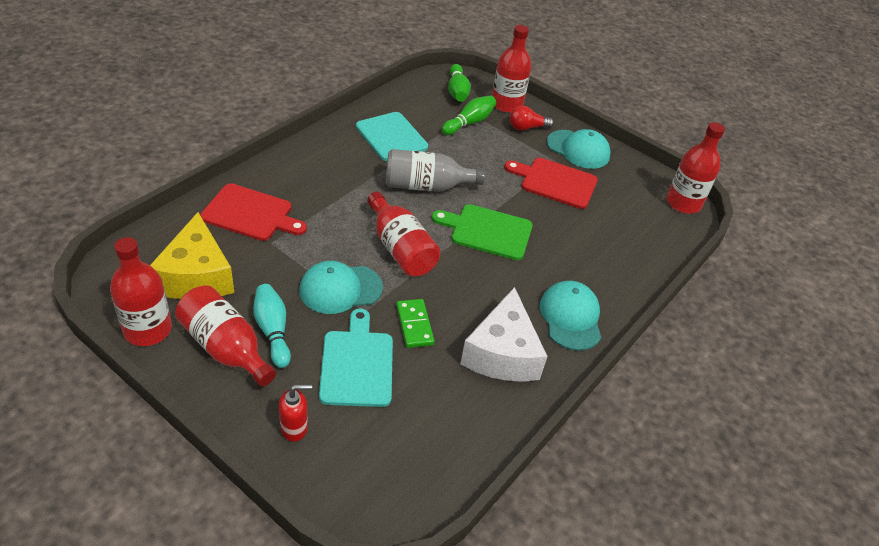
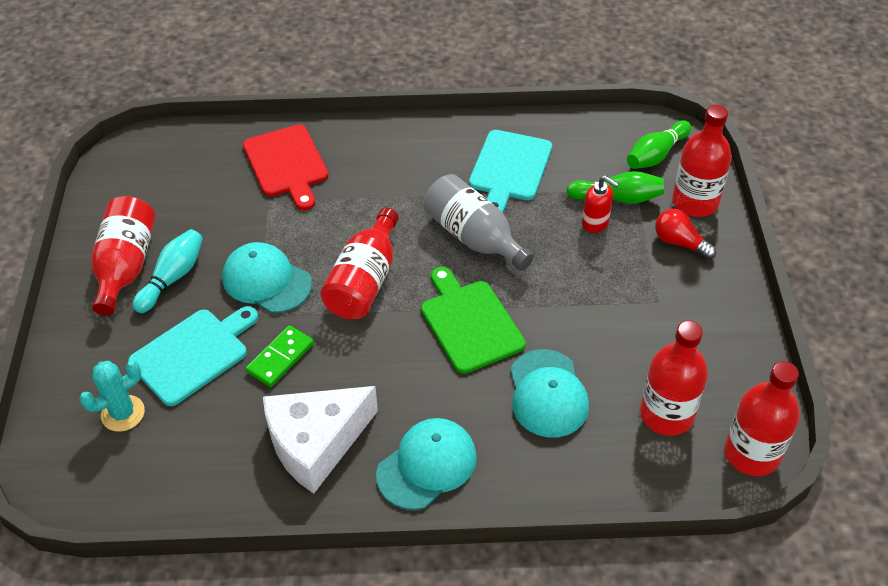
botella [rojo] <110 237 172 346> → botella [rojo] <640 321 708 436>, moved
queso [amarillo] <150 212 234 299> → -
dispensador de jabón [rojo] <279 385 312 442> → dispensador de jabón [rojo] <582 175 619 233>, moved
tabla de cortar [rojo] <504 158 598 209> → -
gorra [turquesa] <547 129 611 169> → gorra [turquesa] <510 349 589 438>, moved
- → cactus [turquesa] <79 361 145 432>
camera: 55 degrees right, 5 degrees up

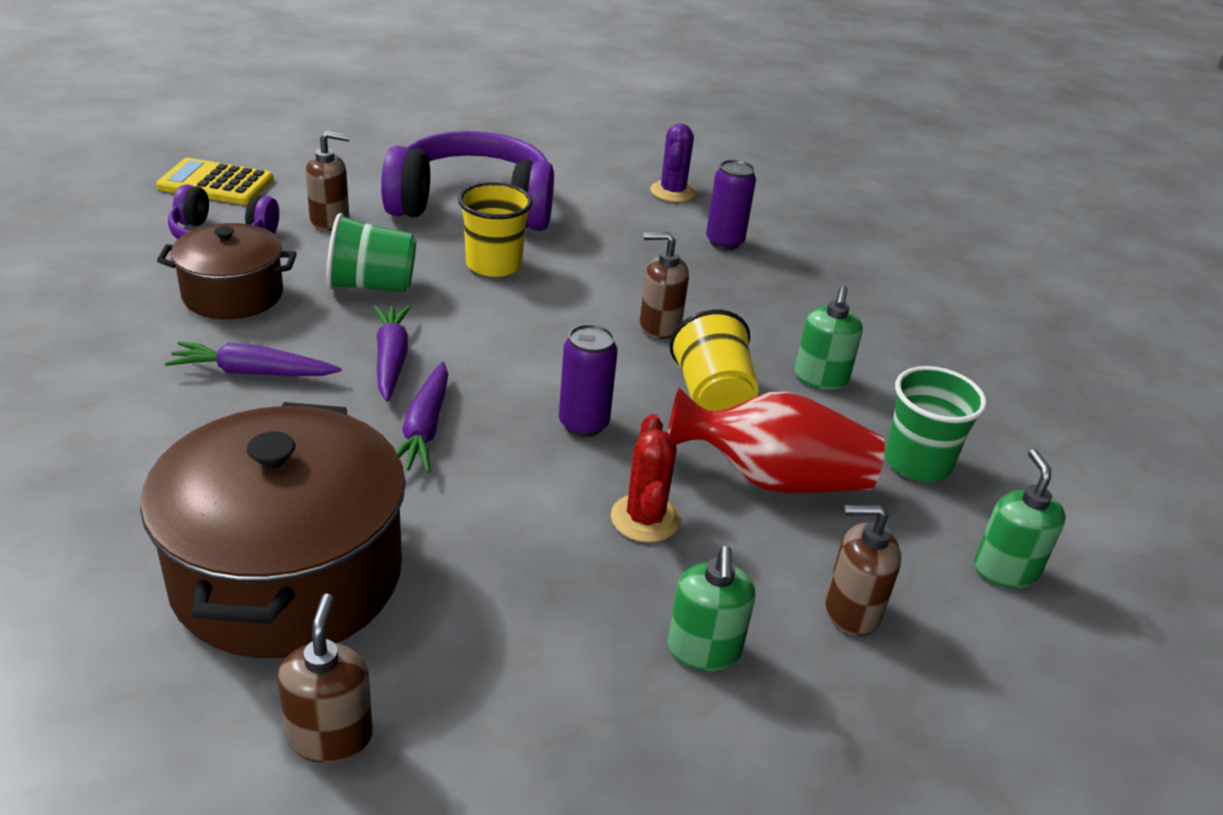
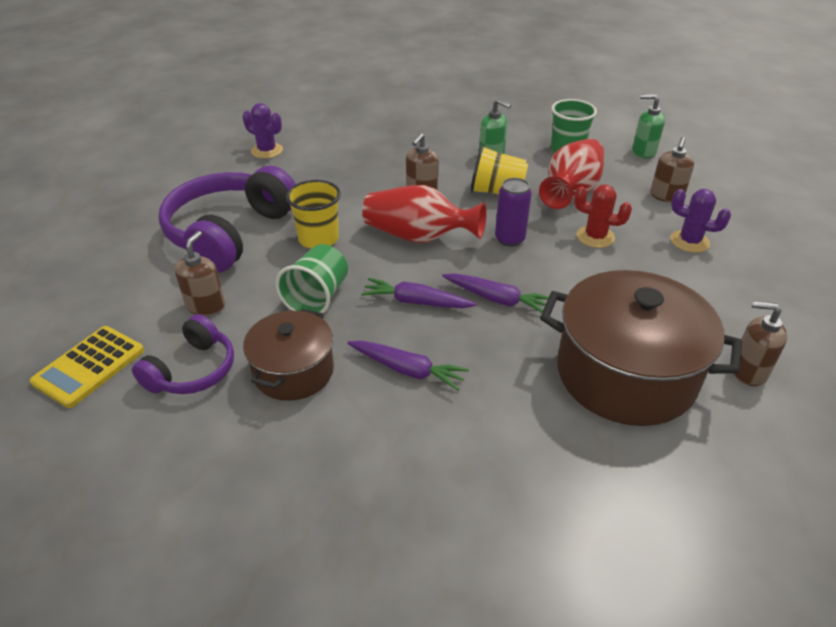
zanahoria [morado] <165 342 341 376> → zanahoria [morado] <347 341 469 391>, 90 degrees counterclockwise
dispensador de jabón [verde] <667 546 755 671> → cactus [morado] <670 189 731 253>
lata [morado] <706 160 756 250> → -
- → florero [rojo] <362 185 487 243>
camera: 65 degrees left, 5 degrees up

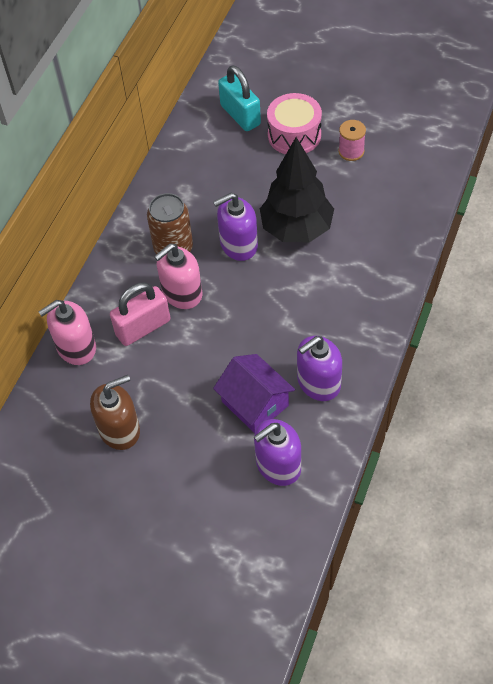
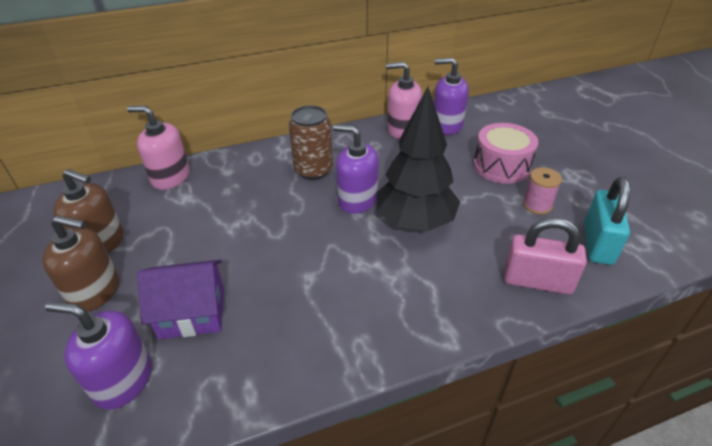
candado [rosa] <110 282 170 346> → candado [rosa] <504 218 587 295>, moved
dispensador de jabón [rosa] <154 243 202 309> → dispensador de jabón [rosa] <386 62 422 139>, moved
casa [morado] <213 354 295 433> → casa [morado] <137 260 224 339>, 75 degrees clockwise
candado [turquesa] <218 65 261 131> → candado [turquesa] <584 177 630 265>, moved
dispensador de jabón [morado] <297 336 342 401> → dispensador de jabón [morado] <434 58 469 135>, moved
- → dispensador de jabón [marrón] <42 215 119 312>
camera: 45 degrees right, 15 degrees down

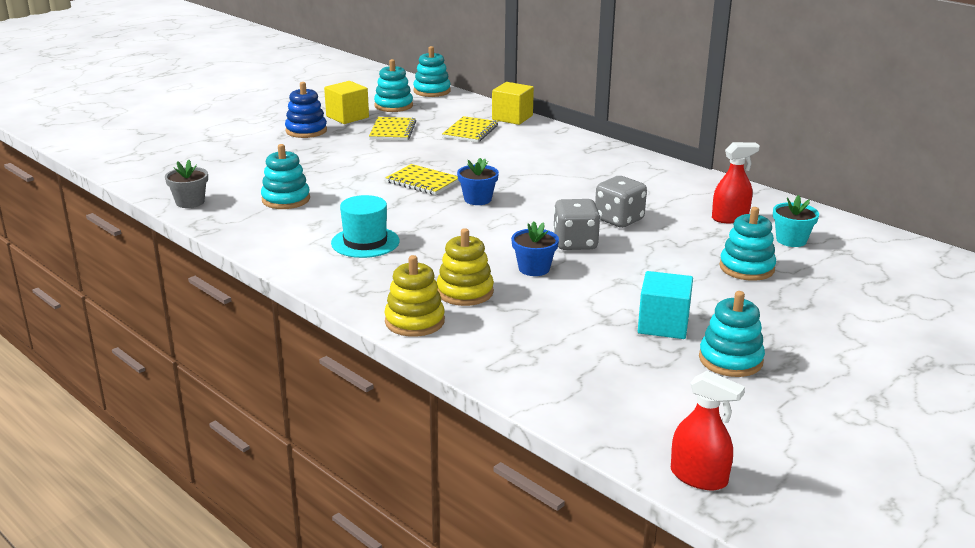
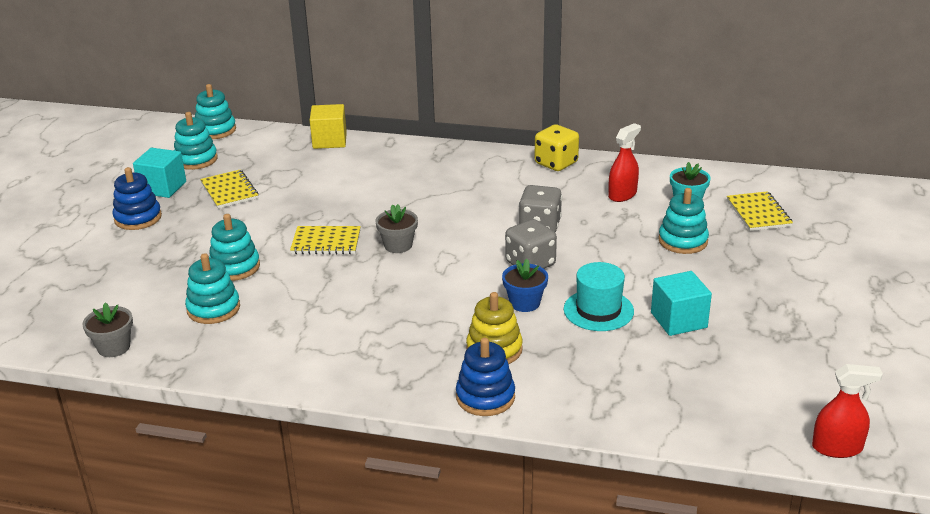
cubo [amarillo] <324 81 369 124> → cubo [turquesa] <133 148 186 198>
sombrero [turquesa] <331 195 400 258> → sombrero [turquesa] <564 262 634 331>, moved
juguete apilable [amarillo] <384 255 445 337> → juguete apilable [azul] <456 338 515 416>
cuaderno [amarillo] <442 116 498 143> → cuaderno [amarillo] <727 191 793 231>, moved
maceta [azul] <457 158 499 205> → maceta [gris] <376 204 418 253>
juguete apilable [turquesa] <699 291 765 377> → juguete apilable [turquesa] <209 214 260 281>, moved
- → dado [amarillo] <535 124 579 171>
camera: 30 degrees left, 5 degrees up

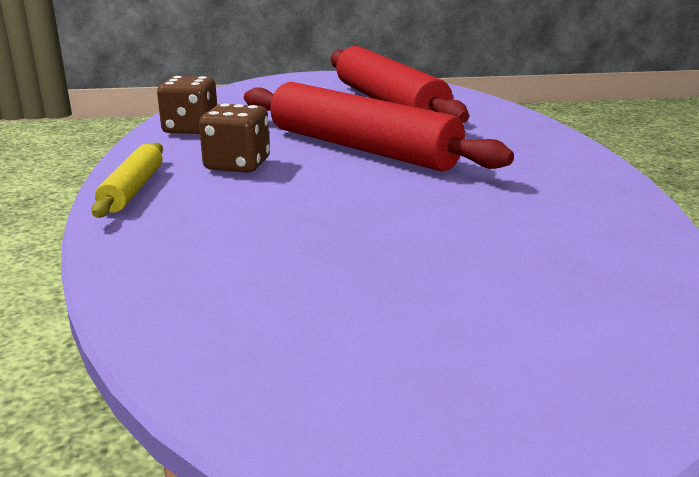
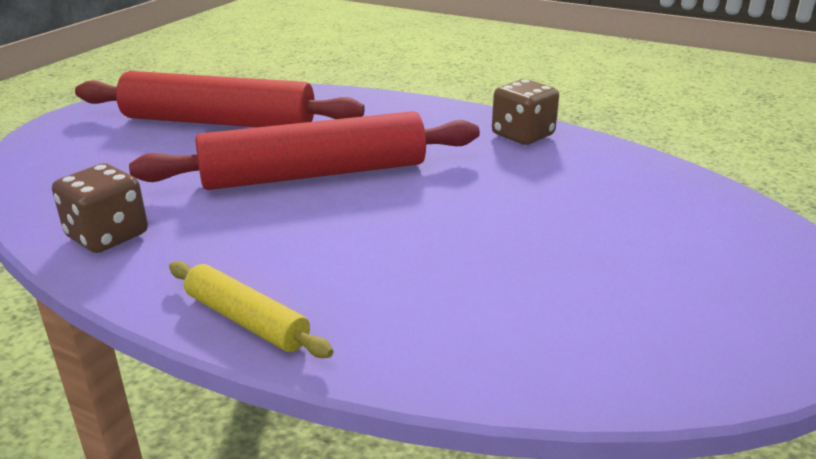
dado [marrón] <199 103 270 173> → dado [marrón] <492 79 559 145>, moved
camera: 55 degrees left, 5 degrees up

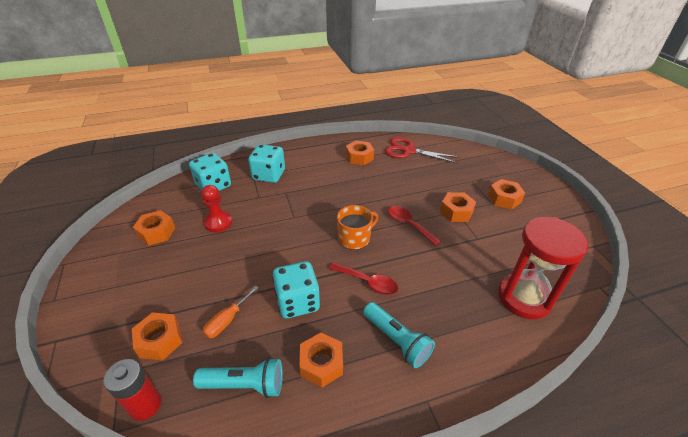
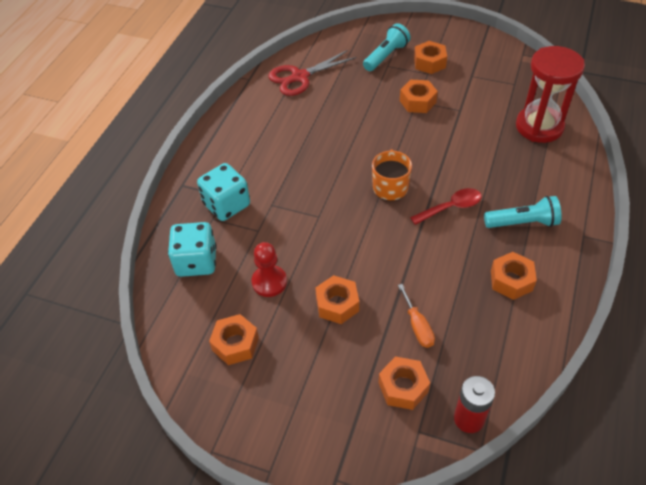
lámpara de mano [turquesa] <193 358 283 398> → lámpara de mano [turquesa] <363 23 411 71>, moved
dado [turquesa] <272 261 320 319> → -
tuerca [naranja] <346 140 374 165> → tuerca [naranja] <315 275 359 324>, moved
cuchara [rojo] <388 206 441 246> → -
camera: 50 degrees left, 10 degrees up

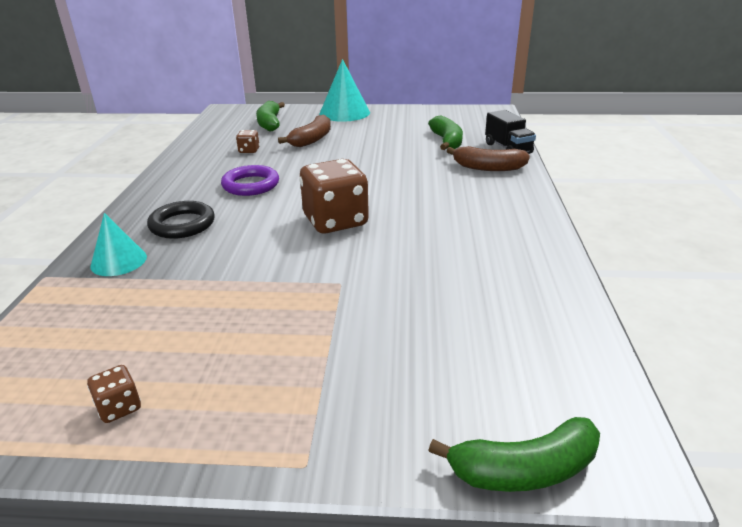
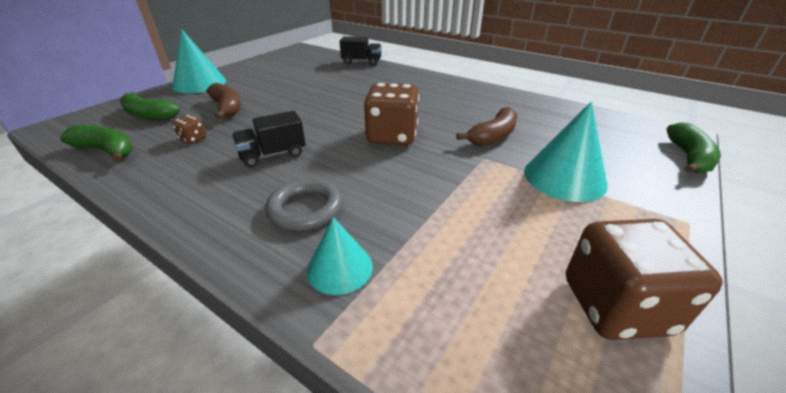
dado [marrón] <87 365 141 423> → dado [marrón] <566 219 723 340>, x2.27
anillo [negro] <147 201 215 239> → anillo [gris] <266 179 342 231>
anillo [morado] <221 165 279 196> → camión [negro] <232 111 306 167>
plátano [verde] <428 116 463 150> → plátano [verde] <60 125 133 162>, moved
plátano [marrón] <447 146 530 171> → plátano [marrón] <456 107 517 146>, moved
- → cono [turquesa] <524 102 608 202>
camera: 60 degrees left, 5 degrees up

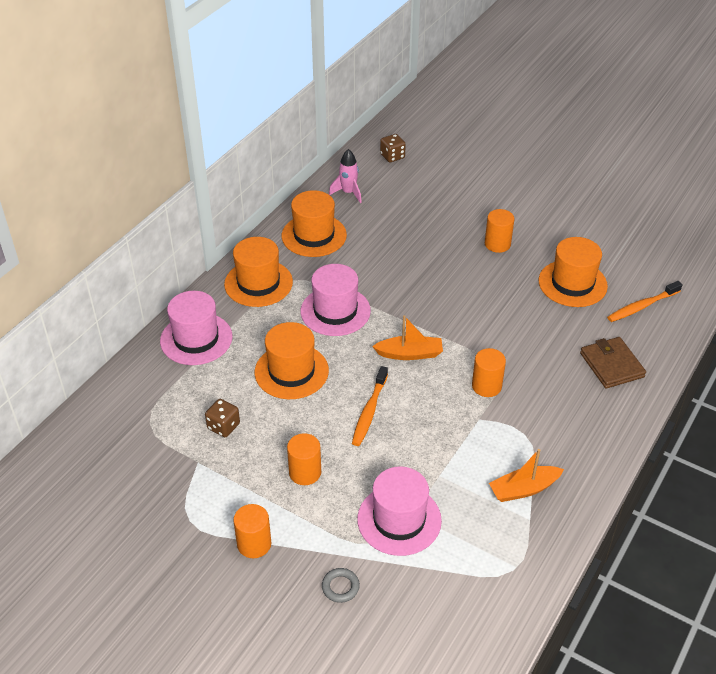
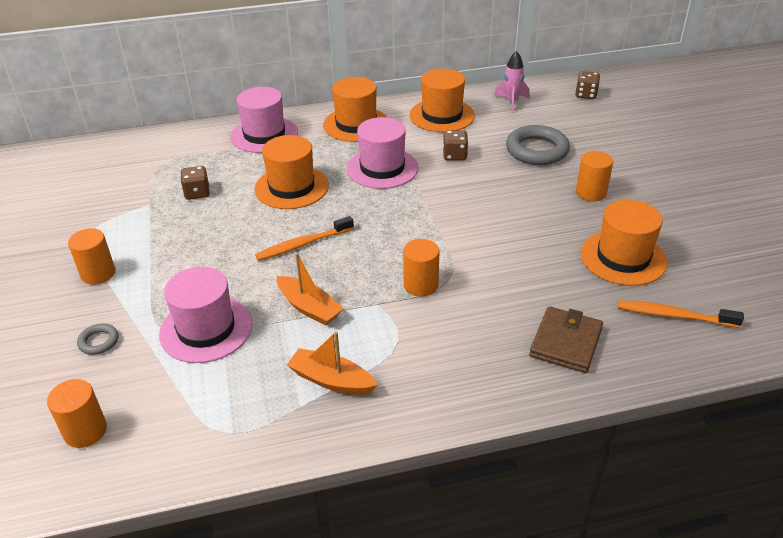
cilindro [naranja] <287 433 321 485> → cilindro [naranja] <47 379 107 448>, moved
barco [naranja] <372 315 443 360> → barco [naranja] <277 253 344 326>, moved
- → dado [marrón] <443 130 468 160>
- → anillo [gris] <506 125 570 165>
camera: 45 degrees right, 5 degrees down

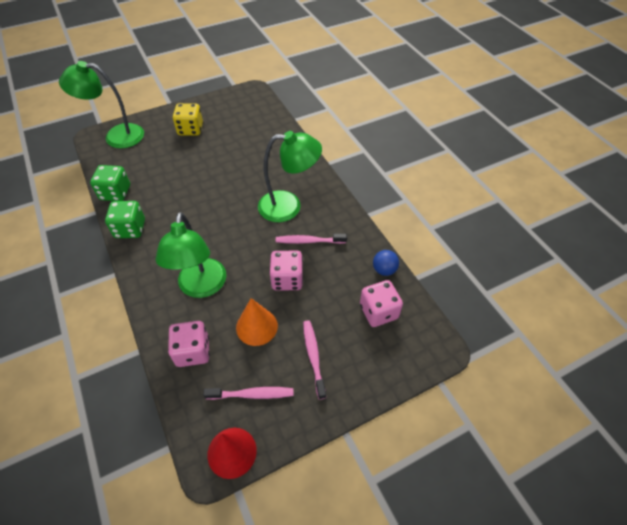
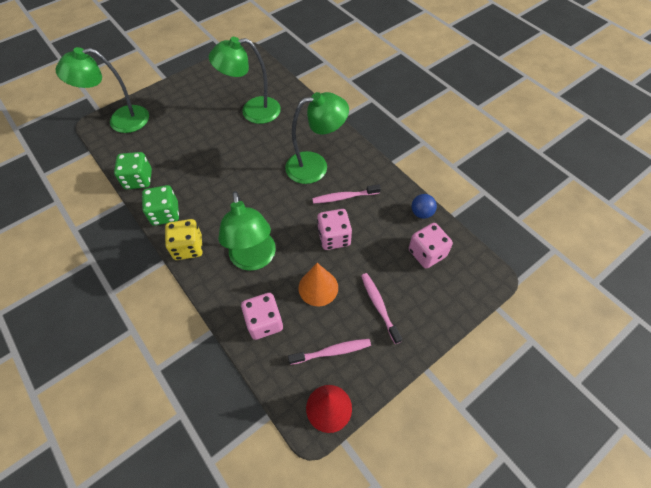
dado [amarillo] <173 103 203 136> → dado [amarillo] <165 219 203 260>, moved
- → lámpara [verde] <209 37 281 124>
camera: 10 degrees left, 5 degrees up

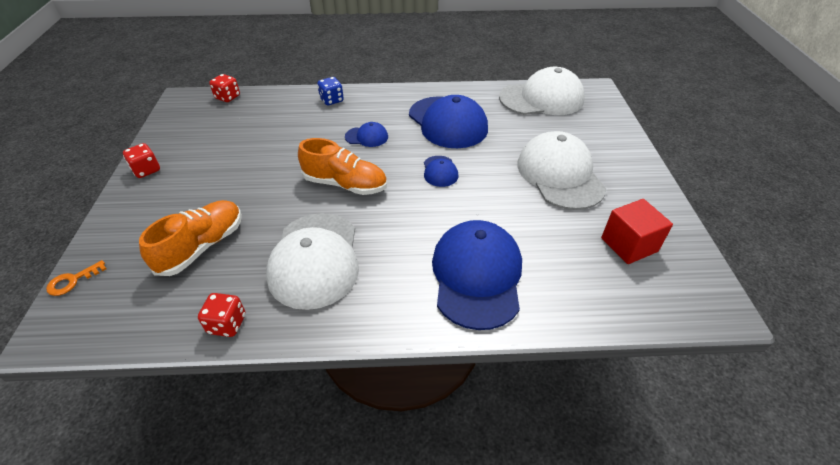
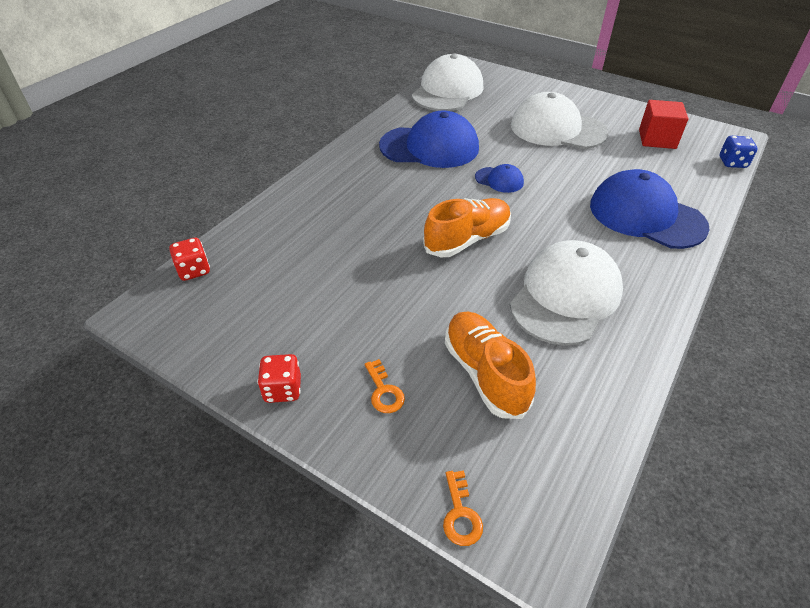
dado [rojo] <198 293 246 337> → -
gorra [blanco] <266 213 359 310> → gorra [blanco] <510 240 623 346>, 90 degrees counterclockwise
dado [azul] <317 77 344 105> → dado [azul] <720 136 758 168>, moved
gorra [azul] <345 122 388 147> → -
- → llave [naranja] <365 359 405 413>
camera: 55 degrees left, 0 degrees up

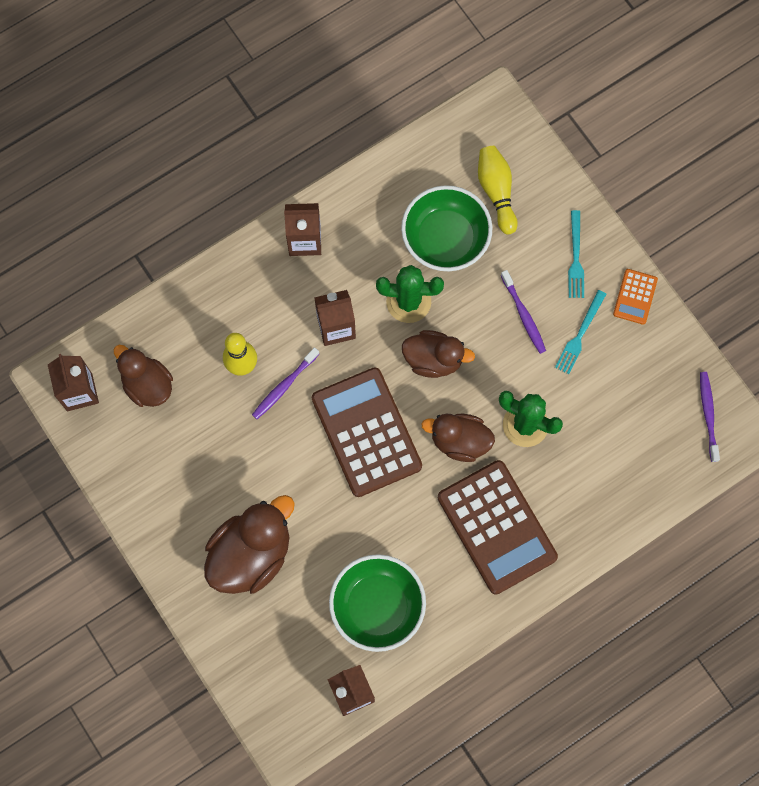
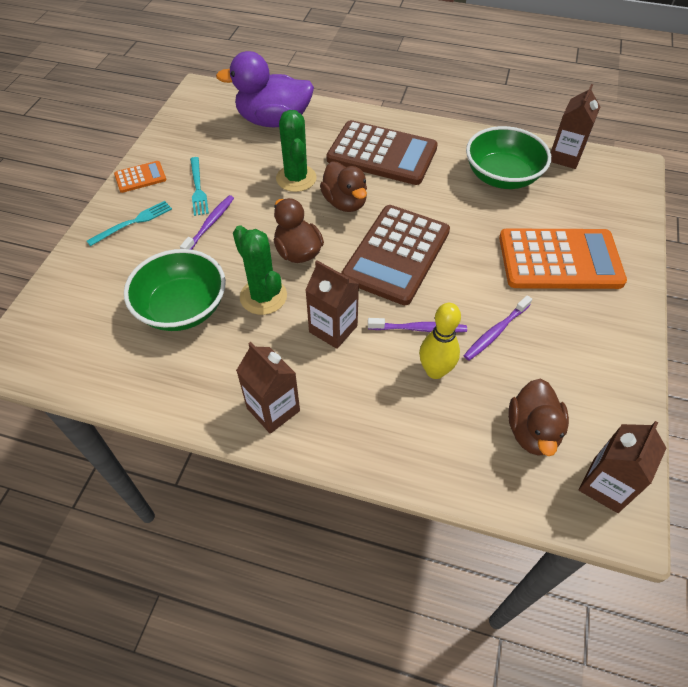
pato [marrón] <204 495 295 594> → calculadora [naranja] <499 229 627 289>
calculadora [marrón] <438 460 558 595> → calculadora [marrón] <327 120 438 185>, 90 degrees clockwise
bolo [amarillo] <478 146 518 234> → -
tenedor [turquesa] <555 290 606 374> → tenedor [turquesa] <190 157 209 216>, 90 degrees clockwise
cepillo de dientes [morado] <700 372 720 462> → cepillo de dientes [morado] <463 295 532 361>, moved
- → pato [morado] <216 51 314 127>
camera: 130 degrees left, 20 degrees down

